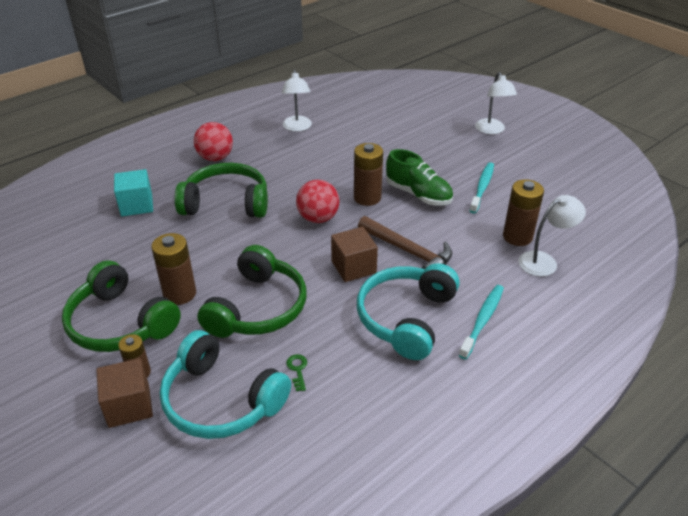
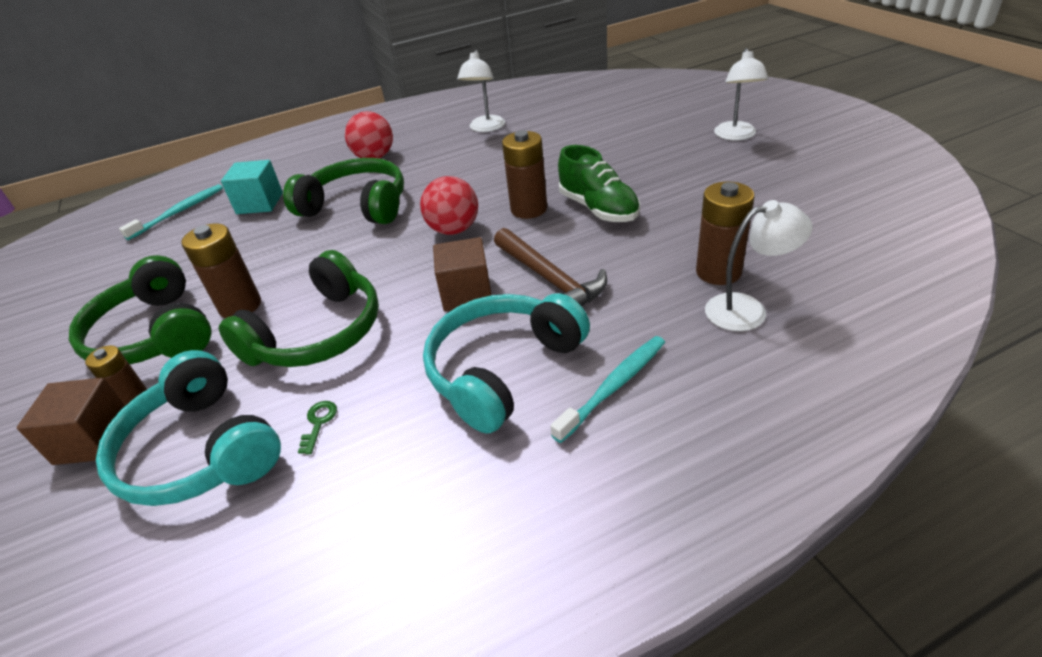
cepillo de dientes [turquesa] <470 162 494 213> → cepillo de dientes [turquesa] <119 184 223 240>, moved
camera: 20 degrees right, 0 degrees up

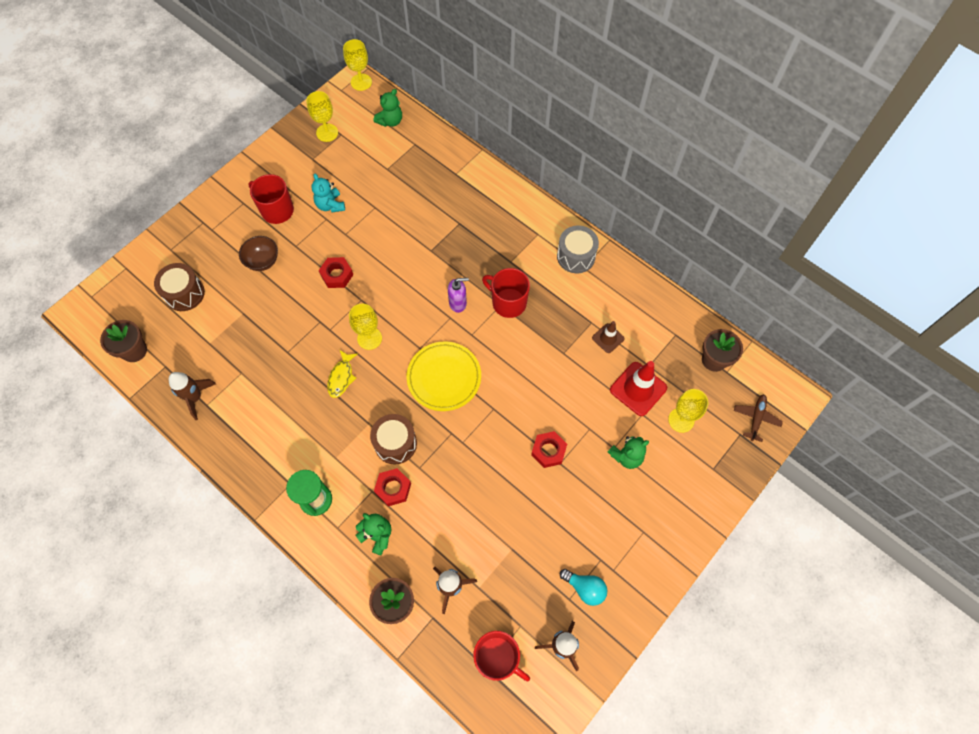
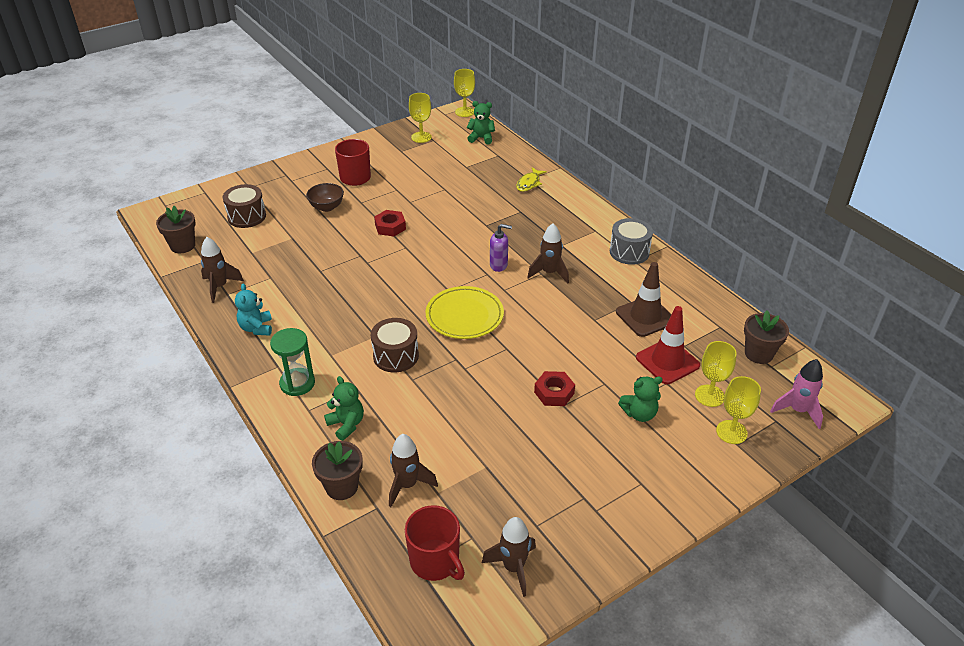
osito [turquesa] <312 174 345 213> → osito [turquesa] <235 283 272 336>, moved
pez [amarillo] <327 350 358 398> → pez [amarillo] <516 167 547 192>, moved
copa [amarillo] <349 304 382 350> → copa [amarillo] <716 376 761 444>, moved
osito [verde] <374 89 402 127> → osito [verde] <467 101 495 145>, 135 degrees counterclockwise
tuerca [rojo] <374 468 411 506> → -
taza [rojo] <482 268 530 318> → cohete [marrón] <527 223 569 284>
bombilla [turquesa] <560 569 607 606> → -
cono de tráfico [marrón] <592 321 625 353> → cono de tráfico [marrón] <616 262 672 337>, x1.73
avión [marrón] <734 394 783 442> → cohete [rosa] <770 359 823 429>
camera: 15 degrees right, 25 degrees down

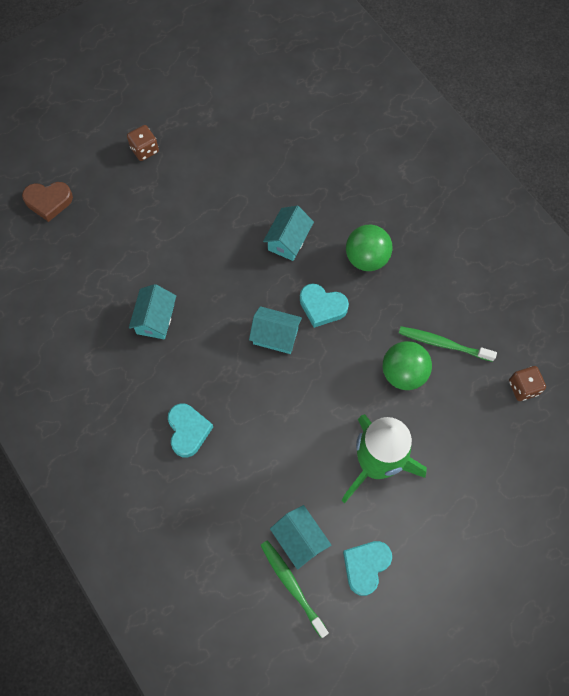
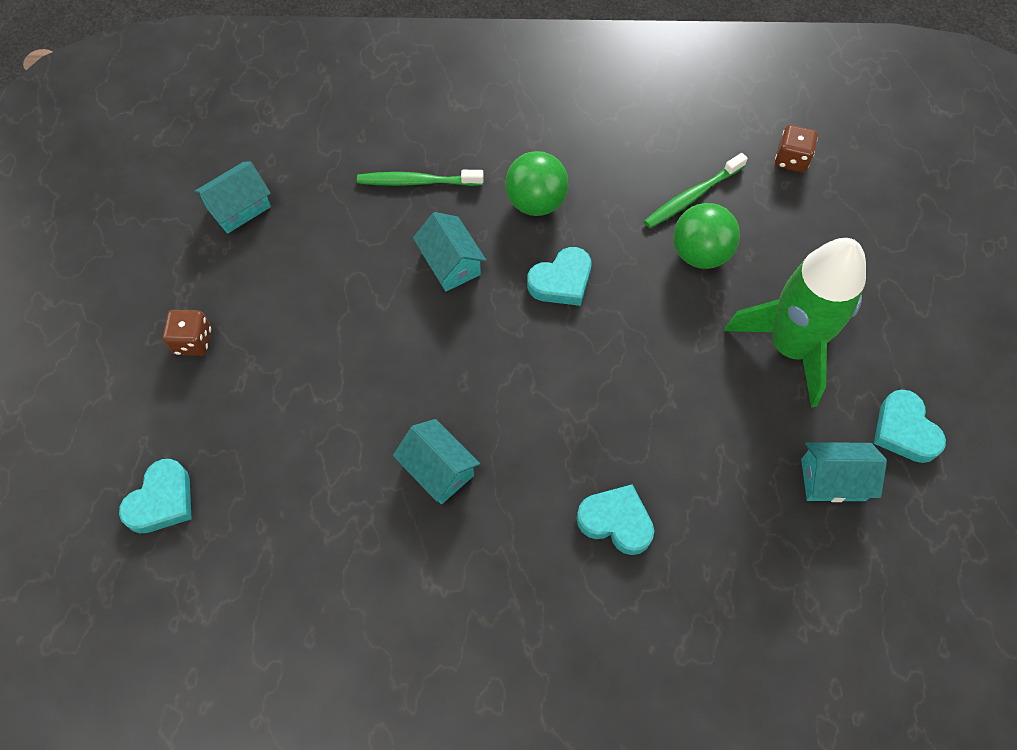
corazón [marrón] <22 182 73 222> → corazón [turquesa] <119 459 191 533>
casa [turquesa] <249 306 302 354> → casa [turquesa] <194 161 271 234>, moved
cepillo de dientes [verde] <260 540 329 638> → cepillo de dientes [verde] <357 170 484 186>, moved
camera: 55 degrees left, 5 degrees down

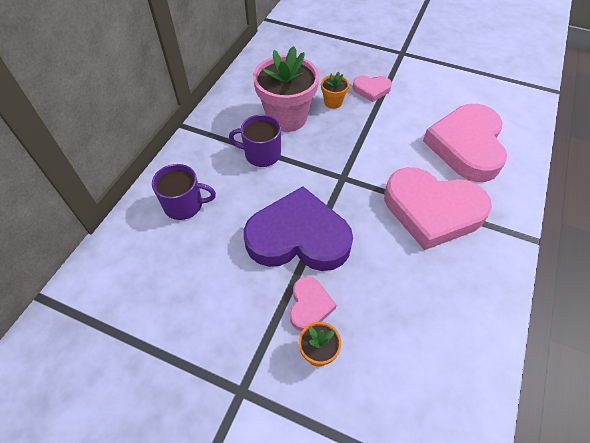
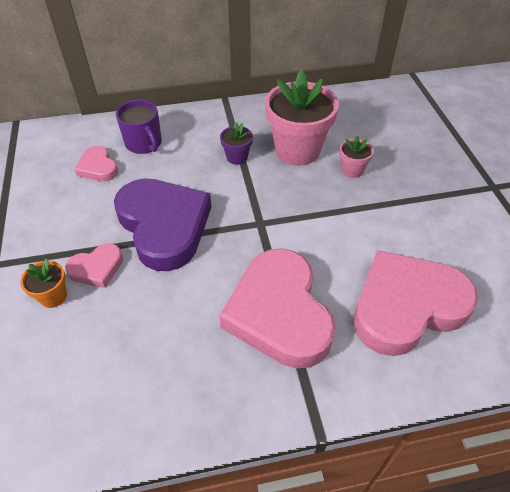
taza [morado] <229 115 281 167> → maceta [morado] <220 122 253 165>
maceta [naranja] <321 72 349 109> → maceta [rosa] <340 135 374 178>
corazón [rosa] <352 75 392 102> → corazón [rosa] <74 146 118 181>, moved
camera: 55 degrees right, 5 degrees down

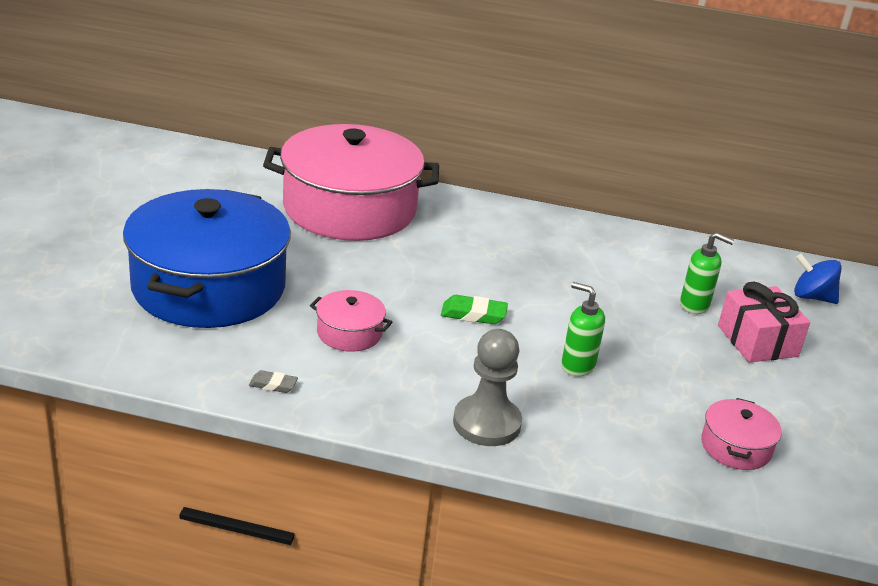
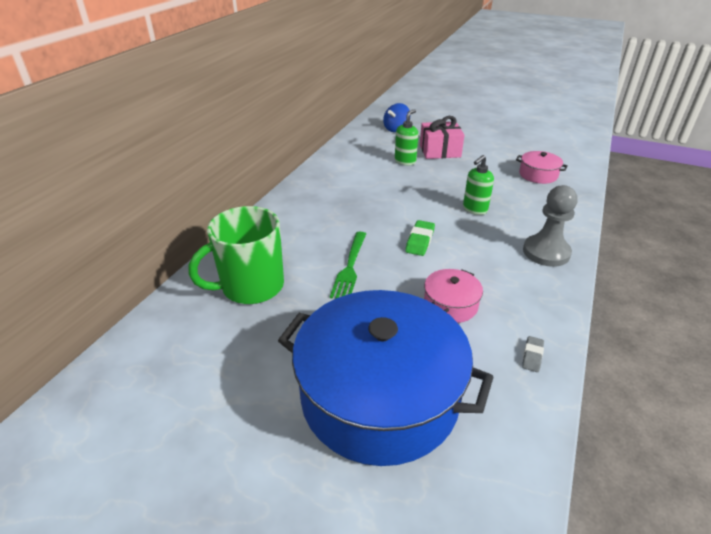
olla [rosa] <263 124 439 241> → taza [verde] <189 206 284 304>
- → tenedor [verde] <330 231 366 299>
camera: 75 degrees left, 5 degrees up

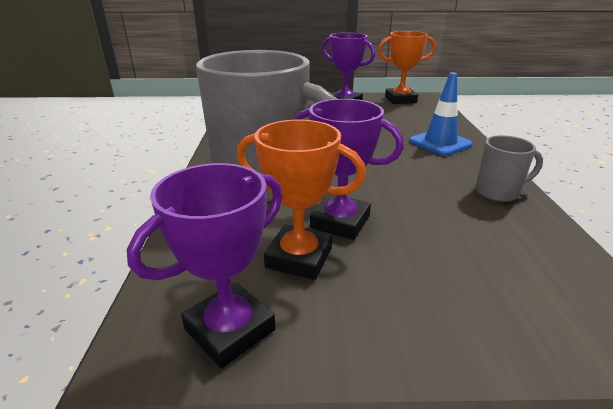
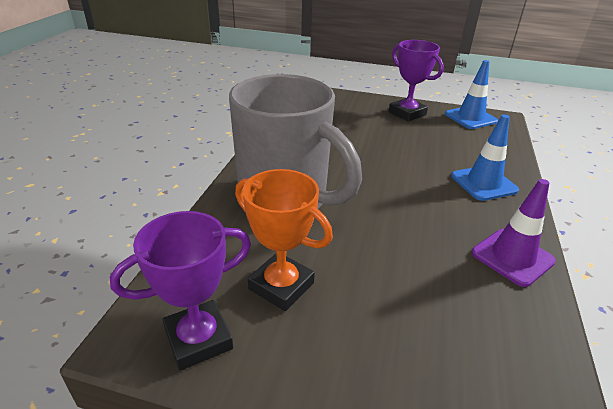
trofeo [morado] <293 99 404 240> → -
trofeo [naranja] <378 31 436 104> → cono de tráfico [azul] <445 60 498 129>
taza [gris] <476 135 543 202> → cono de tráfico [morado] <472 179 556 287>
camera: 15 degrees right, 5 degrees up

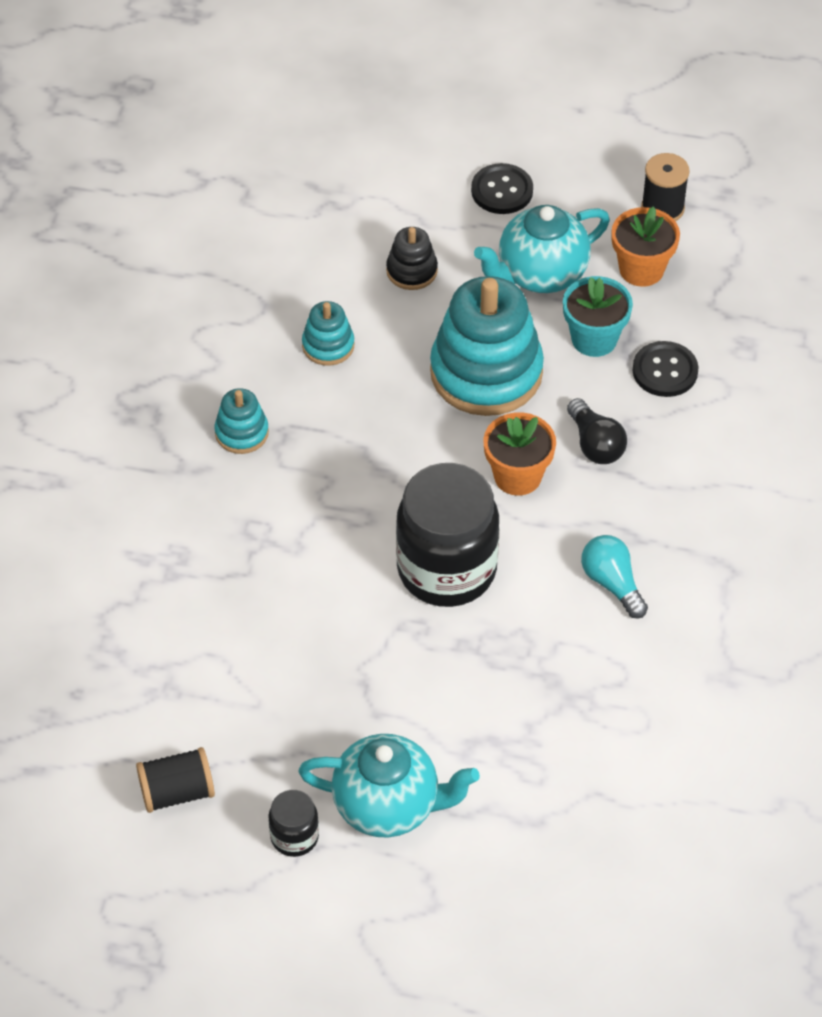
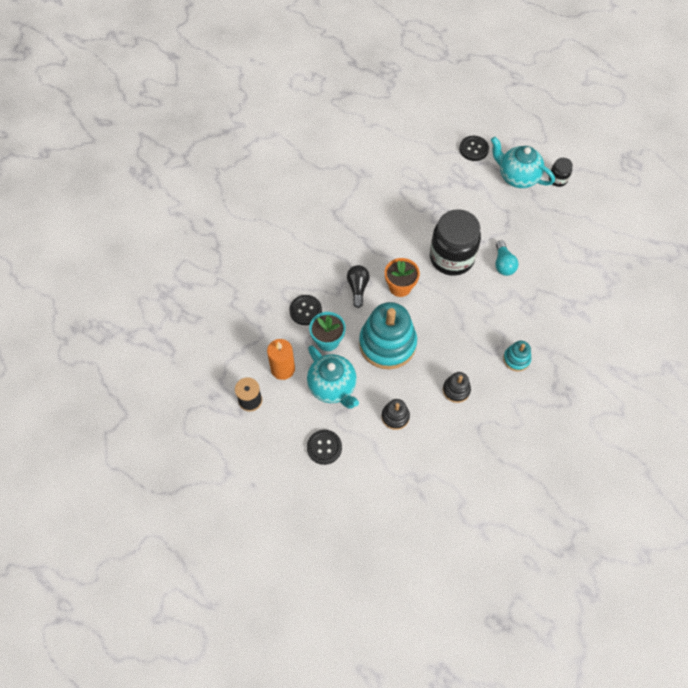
carrete [negro] <136 747 215 813> → -
juguete apilable [turquesa] <302 301 354 366> → juguete apilable [negro] <443 372 471 403>
tetera [turquesa] <474 205 610 293> → tetera [turquesa] <307 345 359 409>, 60 degrees clockwise
bombilla [turquesa] <581 535 648 619> → bombilla [turquesa] <495 241 518 276>, moved
maceta [naranja] <611 206 680 287> → vela [naranja] <267 339 295 380>
- → botón [negro] <459 136 489 161>
camera: 155 degrees left, 10 degrees up

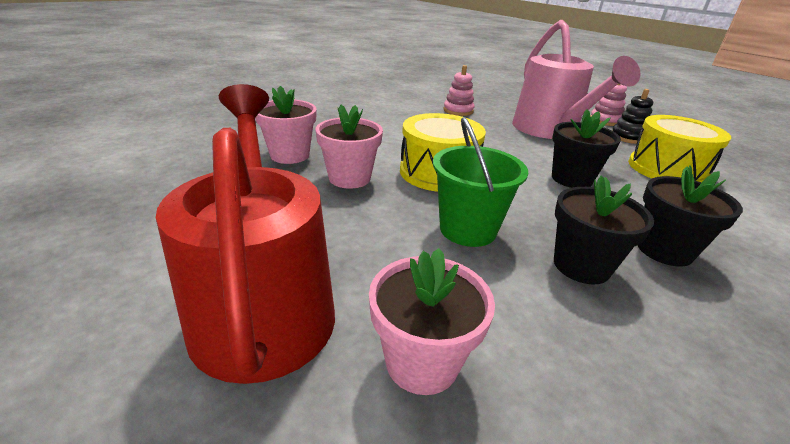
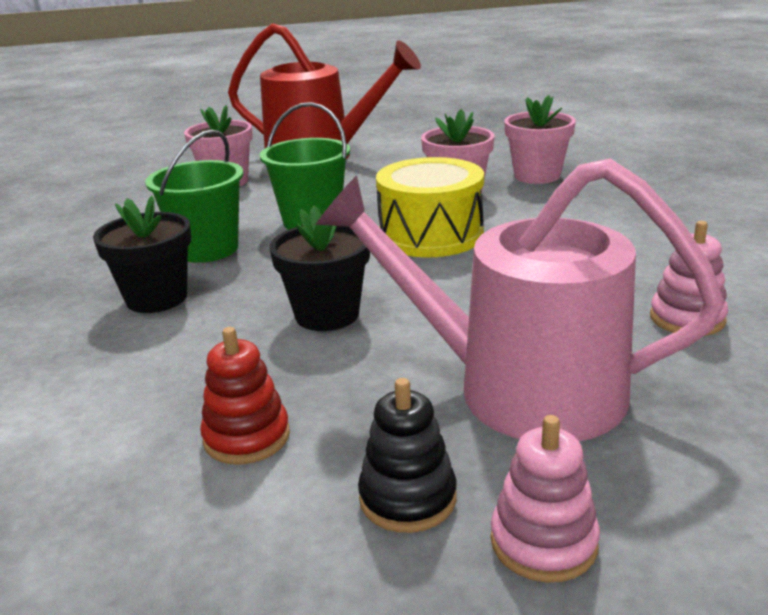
maceta [negro] <554 175 654 284> → balde [verde] <145 130 244 263>
tambor [amarillo] <628 115 731 182> → juguete apilable [rojo] <200 327 290 465>
camera: 125 degrees right, 5 degrees down

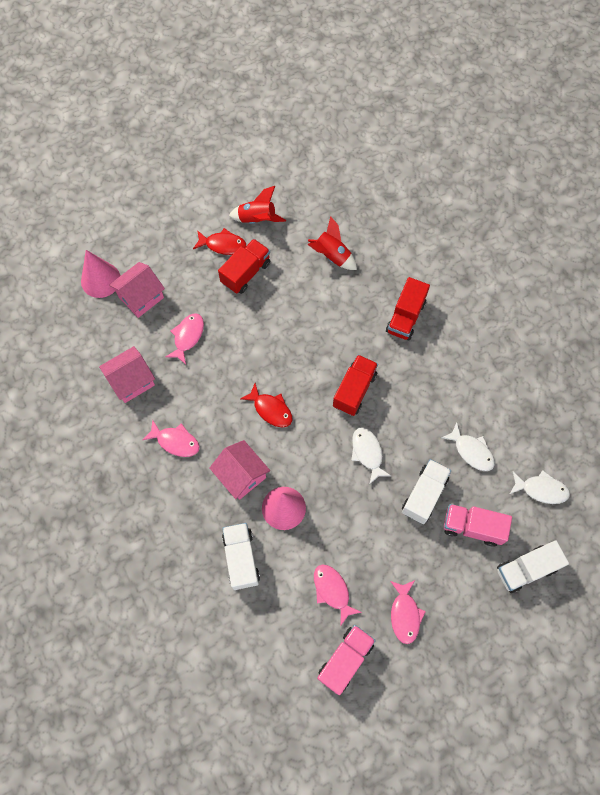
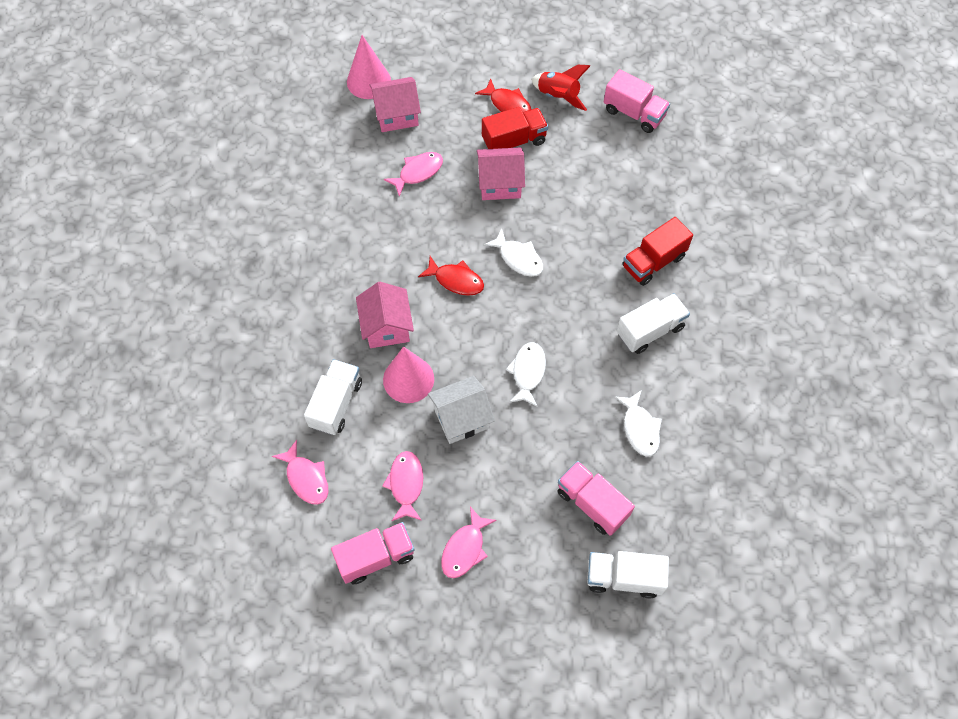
casa [rosa] <99 346 155 403> → casa [rosa] <477 147 525 200>, moved
pez [rosa] <142 419 200 457> → pez [rosa] <272 440 329 505>, moved
pez [rojo] <240 383 292 427> → pez [rojo] <418 256 484 296>, 45 degrees counterclockwise
cohete [rojo] <308 216 357 270> → -
camión [rojo] <333 355 378 416> → -
camión [blanco] <402 459 451 524> → camión [blanco] <617 293 690 354>, moved
pez [blanco] <510 470 570 504> → pez [blanco] <484 228 543 277>, moved
- → casa [blanco] <428 376 495 444>
- → camión [rosa] <604 69 670 133>
camera: 30 degrees right, 5 degrees down

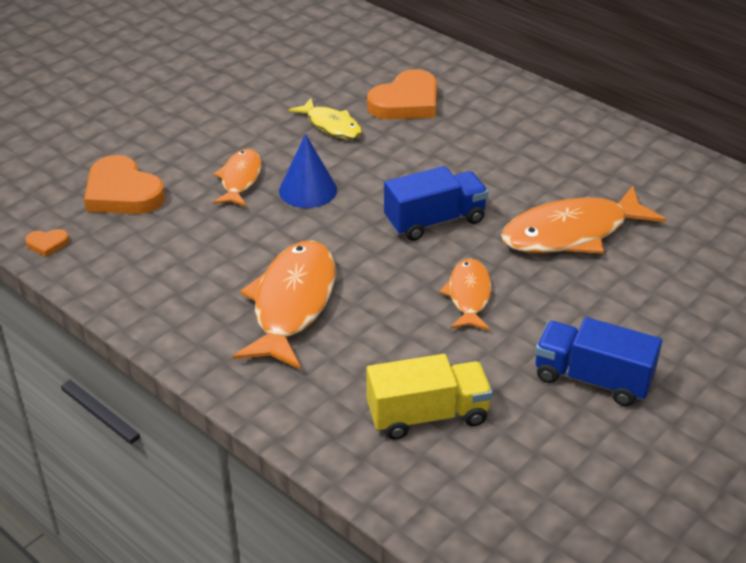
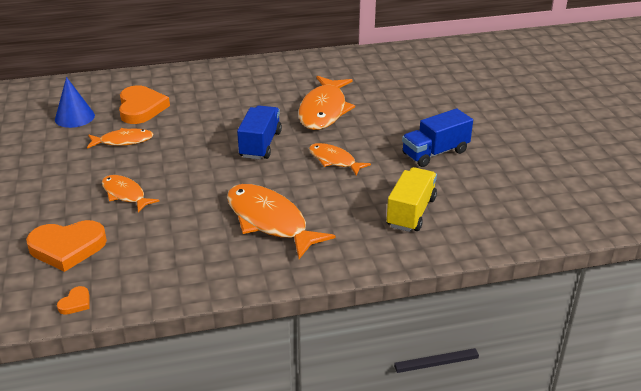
cono [azul] <279 134 337 208> → cono [azul] <55 77 95 128>, moved
pez [amarillo] <289 98 362 139> → pez [naranja] <87 128 154 149>
camera: 55 degrees left, 5 degrees down

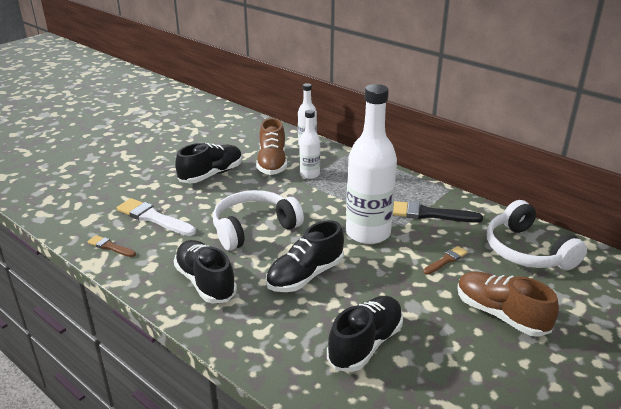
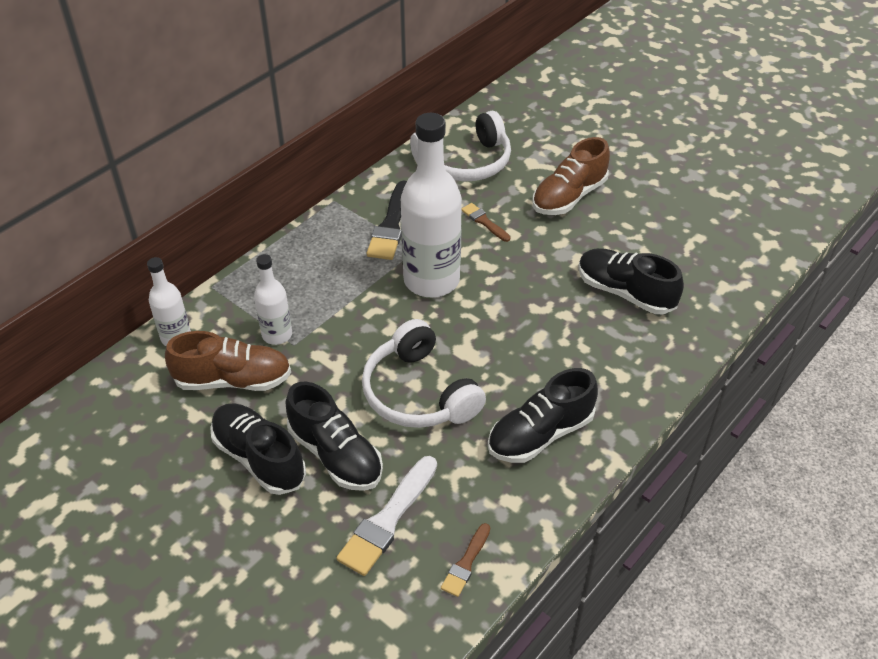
zapato [negro] <266 220 344 292> → zapato [negro] <286 381 383 491>, moved
camera: 90 degrees left, 15 degrees up

